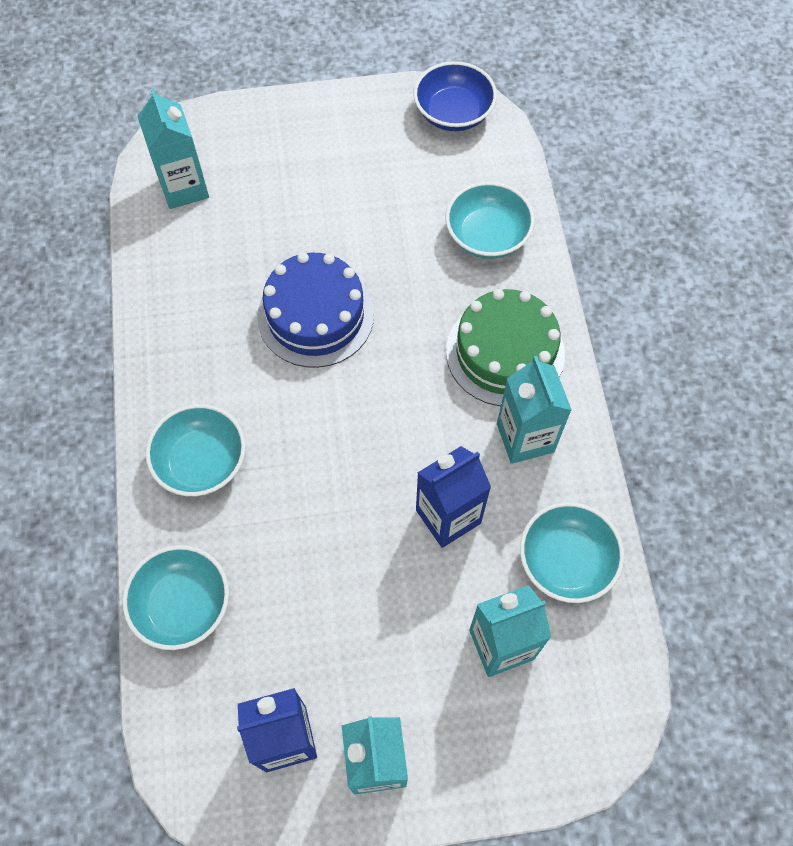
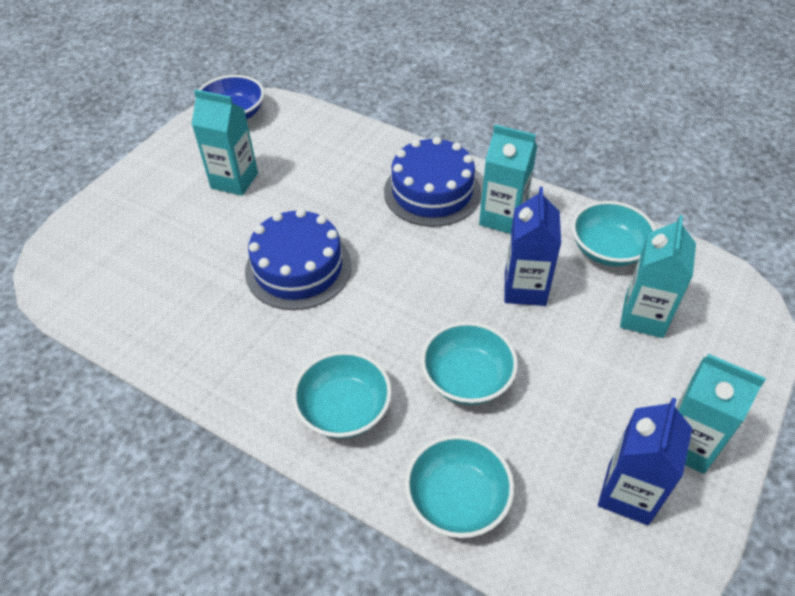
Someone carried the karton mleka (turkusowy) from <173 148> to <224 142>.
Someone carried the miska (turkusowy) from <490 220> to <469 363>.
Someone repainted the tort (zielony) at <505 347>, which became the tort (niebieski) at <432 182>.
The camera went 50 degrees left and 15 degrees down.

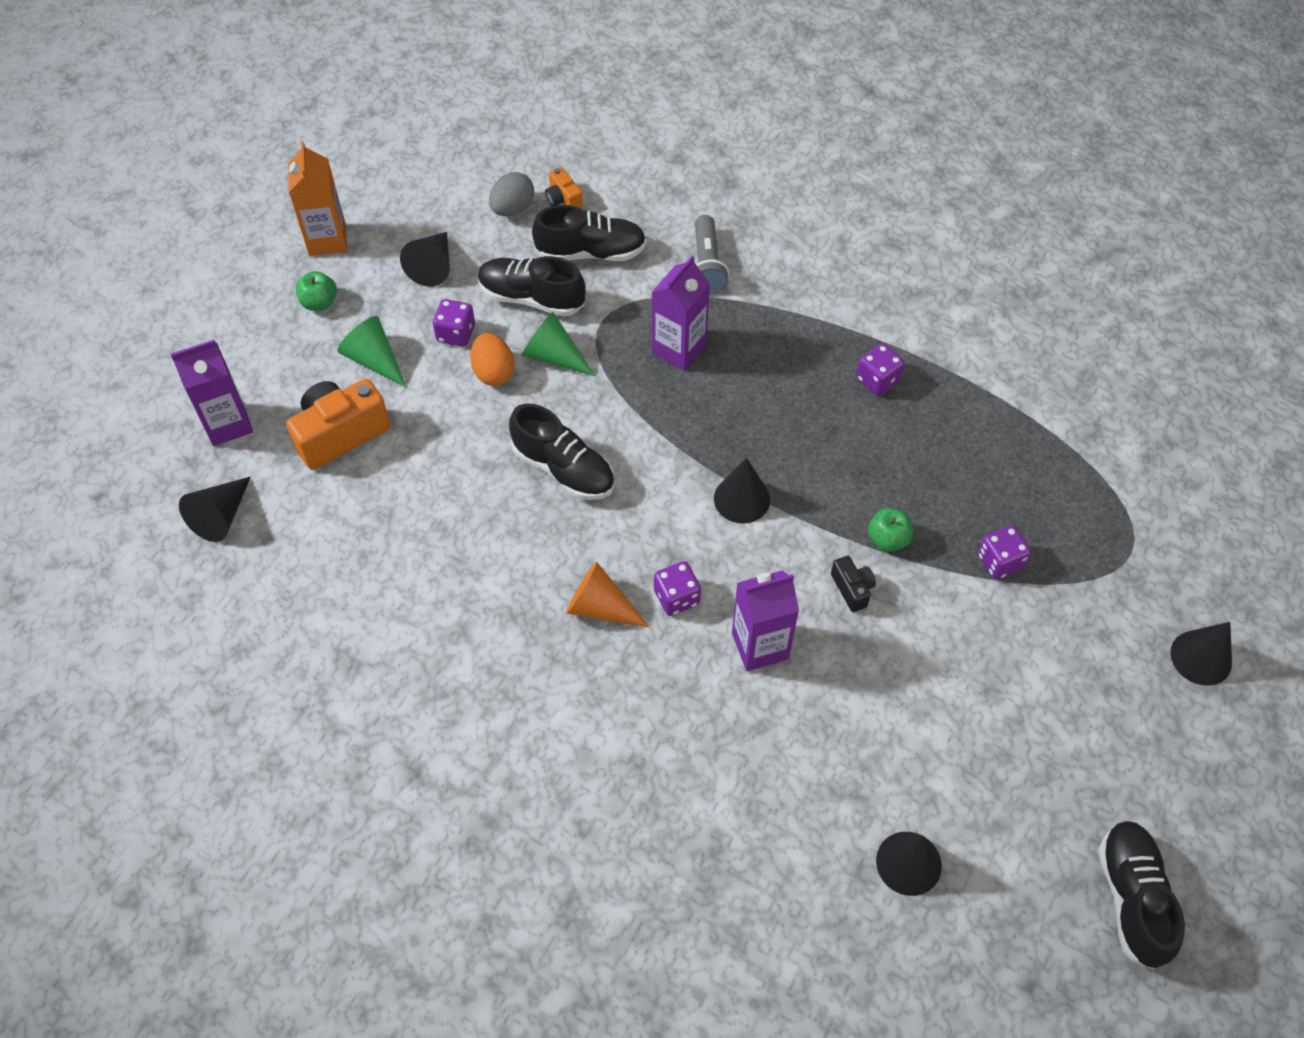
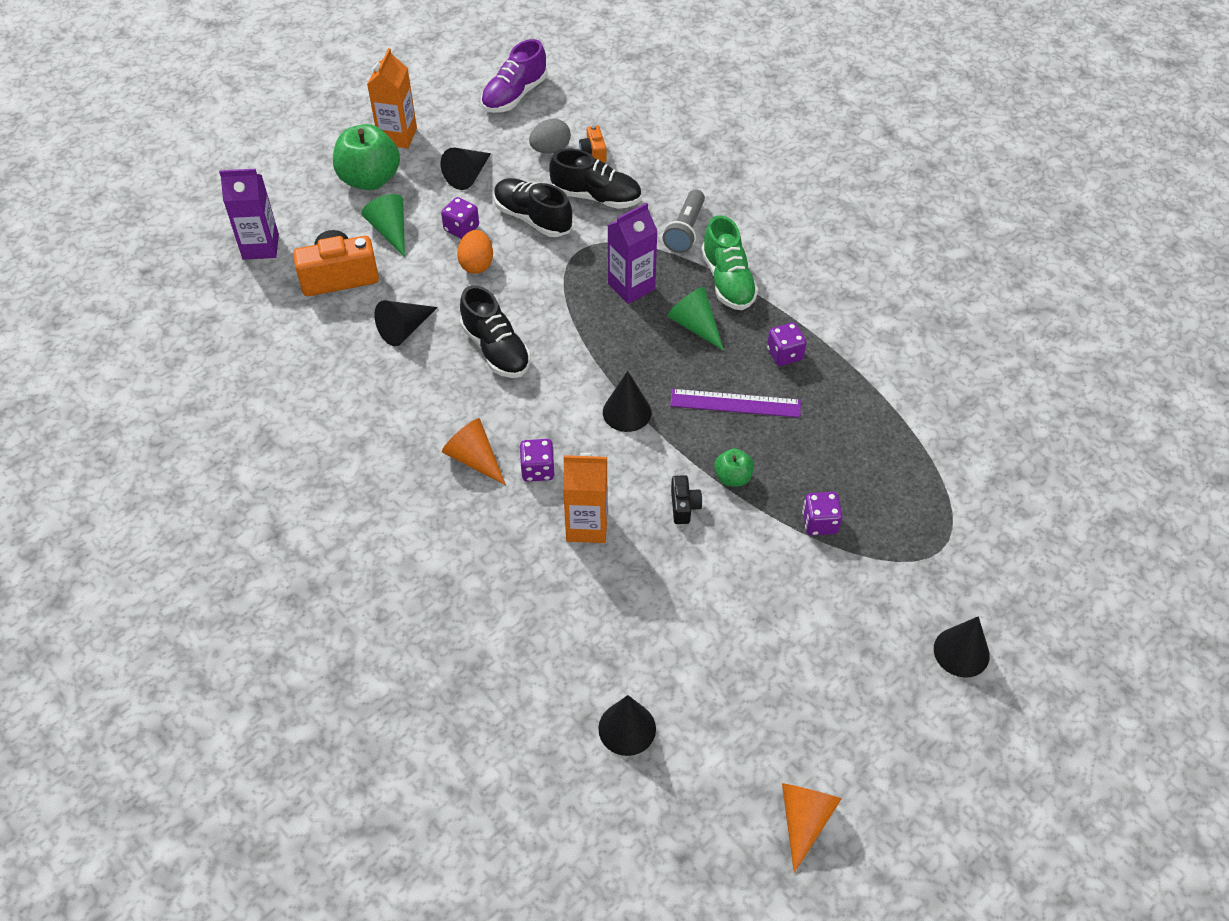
Someone put down the but (fioletowy) at <514 76>.
Someone put down the linijka (fioletowy) at <735 403>.
Someone put down the but (zielony) at <729 262>.
Someone carried the stożek (czarny) from <215 509> to <406 323>.
Someone carried the stożek (zielony) from <558 344> to <695 319>.
Someone swapped the but (czarny) at <1141 895> for the stożek (pomarańczowy) at <811 828>.
Someone repainted the karton mleka (fioletowy) at <765 620>, which became the karton mleka (pomarańczowy) at <585 498>.
Someone scaled the jabłko (zielony) at <316 291> by 1.99.
The camera went 20 degrees right and 5 degrees down.

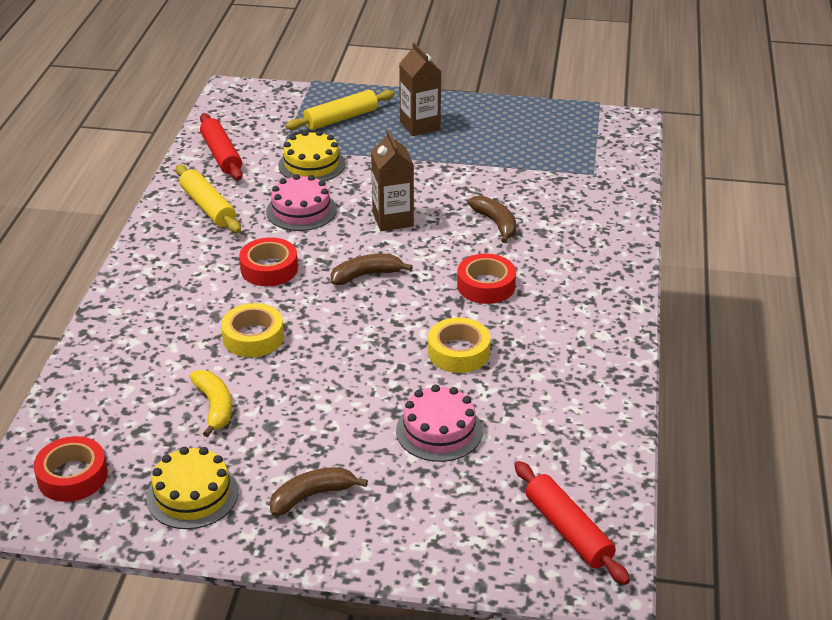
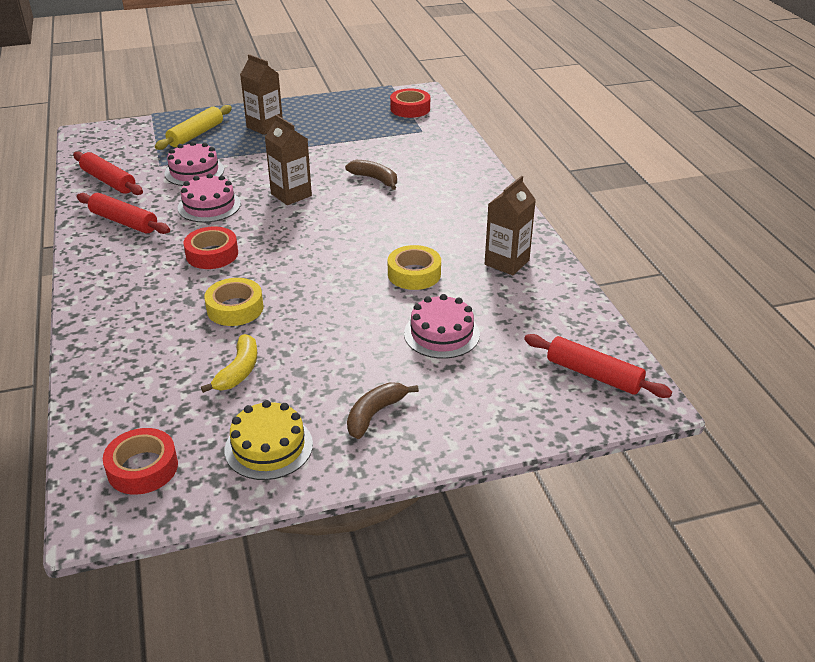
Someone took away the banan (brązowy) at <372 269>.
Someone put down the karton mleka (brązowy) at <510 225>.
Someone carried the taśma klejąca (czerwony) from <486 279> to <410 103>.
Someone repainted the wałek do ciasta (żółty) at <208 199>, which became the wałek do ciasta (czerwony) at <123 213>.
Someone repainted the tort (żółty) at <311 155>, which became the tort (różowy) at <194 163>.
Someone rotated the banan (żółty) at <210 403> by 60 degrees clockwise.
The camera went 25 degrees left and 0 degrees up.

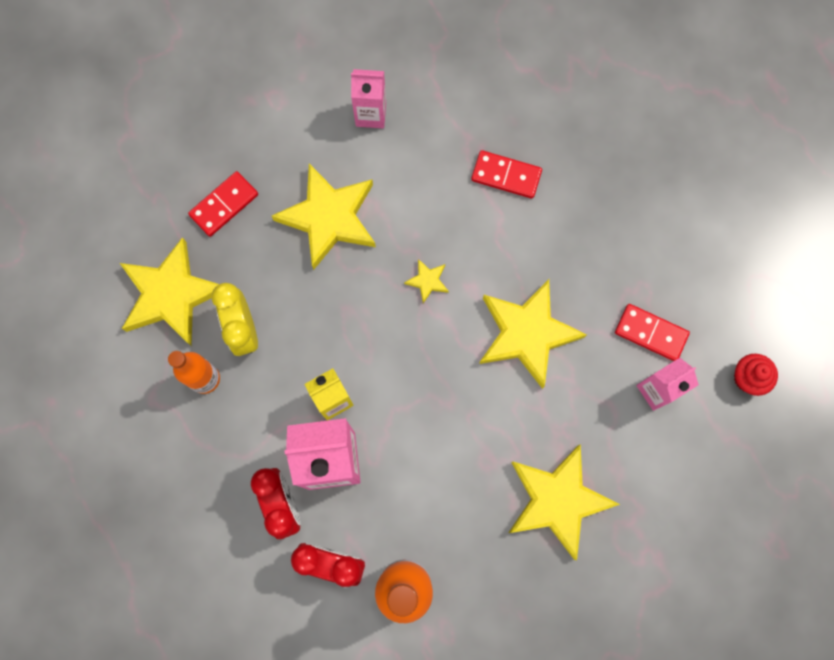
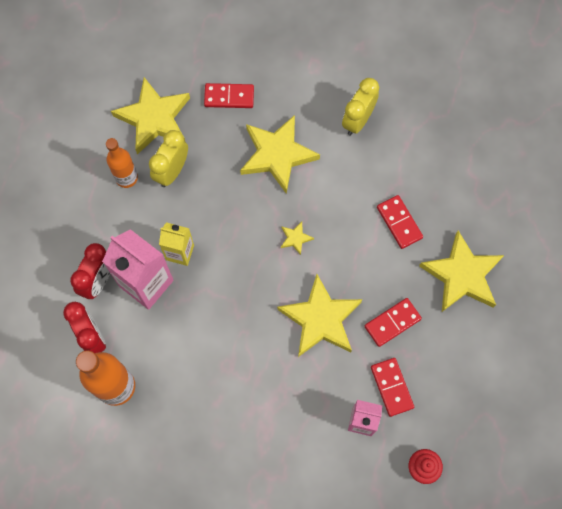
Someone put down the kostka domina (czerwony) at <393 322>.
Someone carried the gwiazda (żółty) from <564 502> to <461 271>.
Someone swapped the karton mleka (różowy) at <368 98> for the budzik (żółty) at <360 106>.
The camera went 45 degrees right and 5 degrees down.

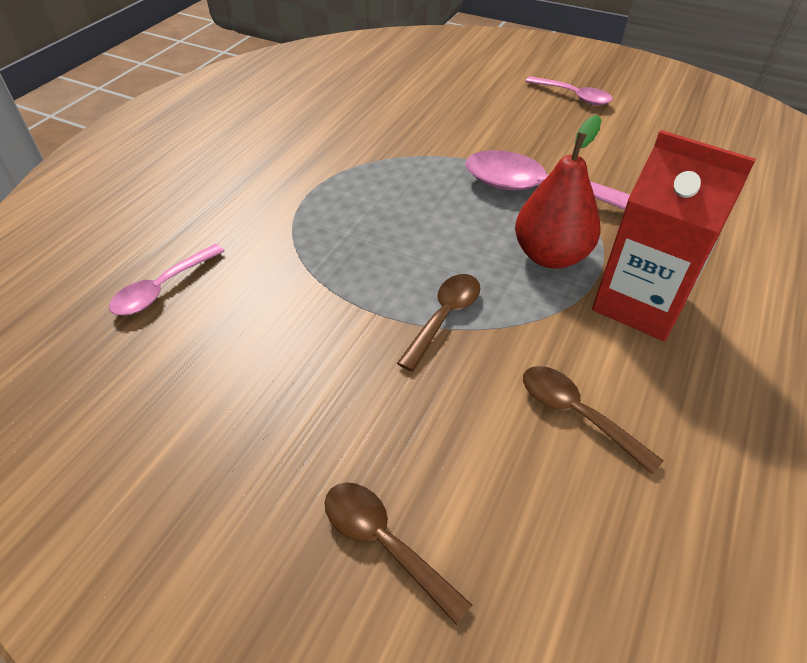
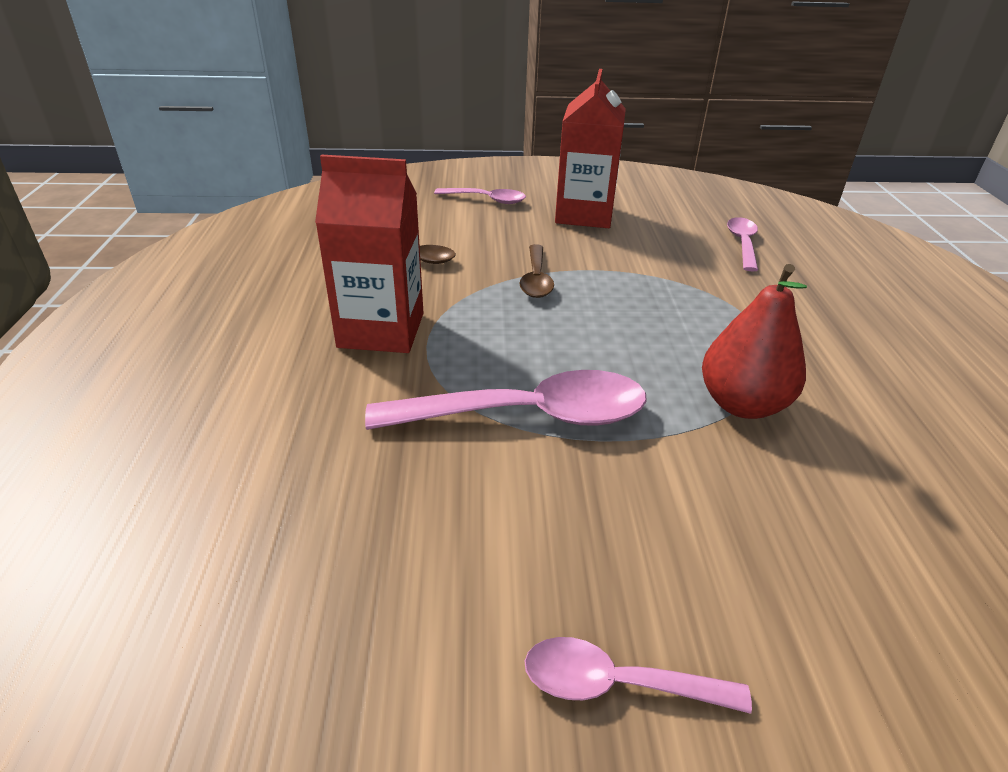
Someone put down the karton mleka (czerwony) at <590 148>.
Someone carried the gruszka (czerwony) from <558 192> to <754 341>.
Someone repainted the łyżka (brązowy) at <398 553>, which became the łyżka (różowy) at <480 196>.
The camera went 150 degrees right and 10 degrees down.

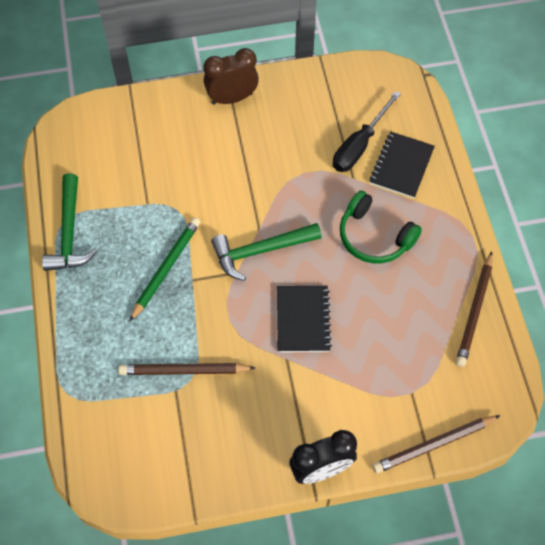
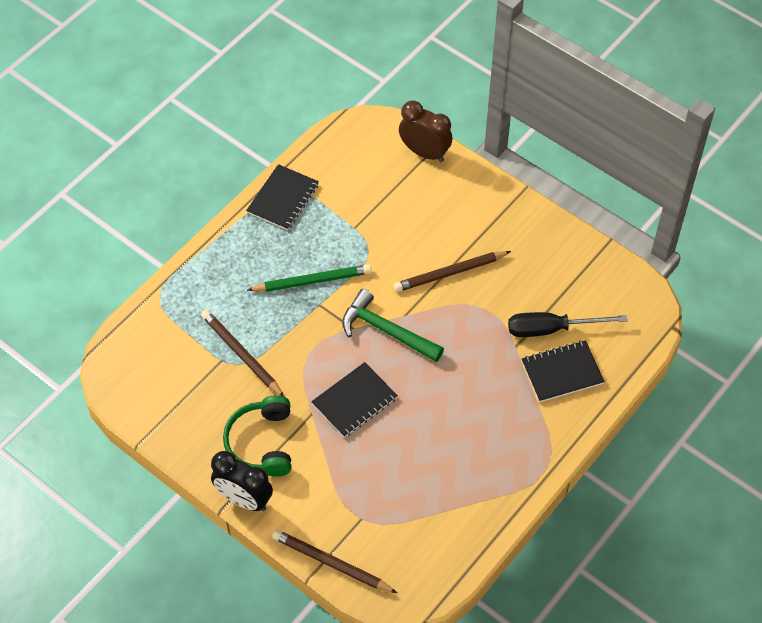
Someone carried the budzik (brązowy) from <231 76> to <426 131>.
Someone carried the słuchawki (zielony) from <381 226> to <257 436>.
Someone carried the ołówek (brązowy) from <474 309> to <452 271>.
Someone swapped the młotek (zielony) at <69 222> for the zeszyt (czarny) at <282 197>.
The camera went 50 degrees right and 5 degrees down.

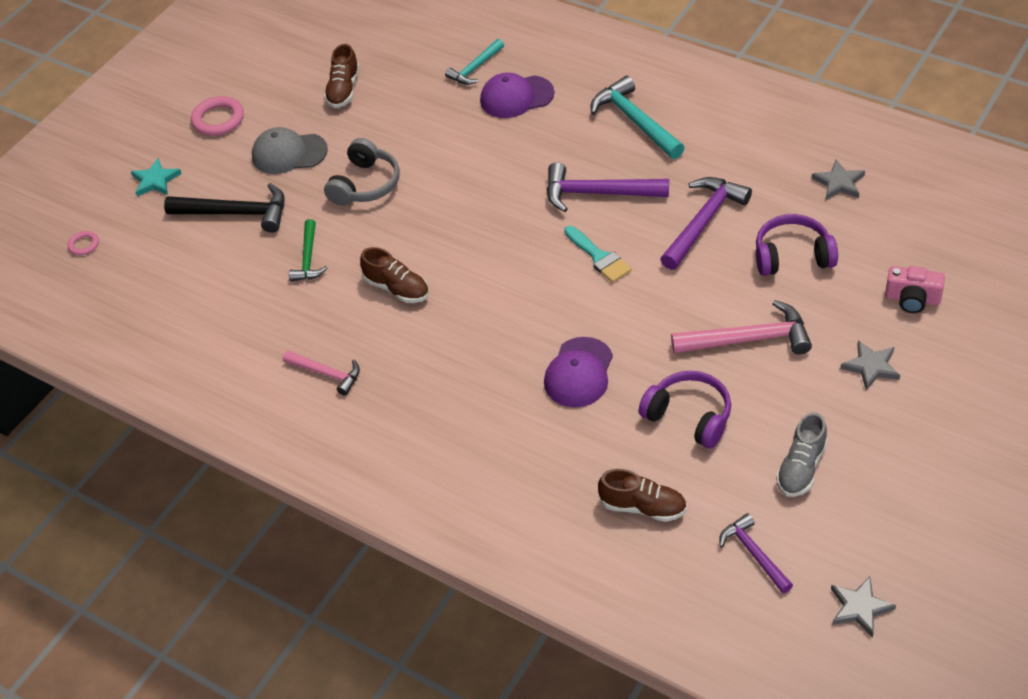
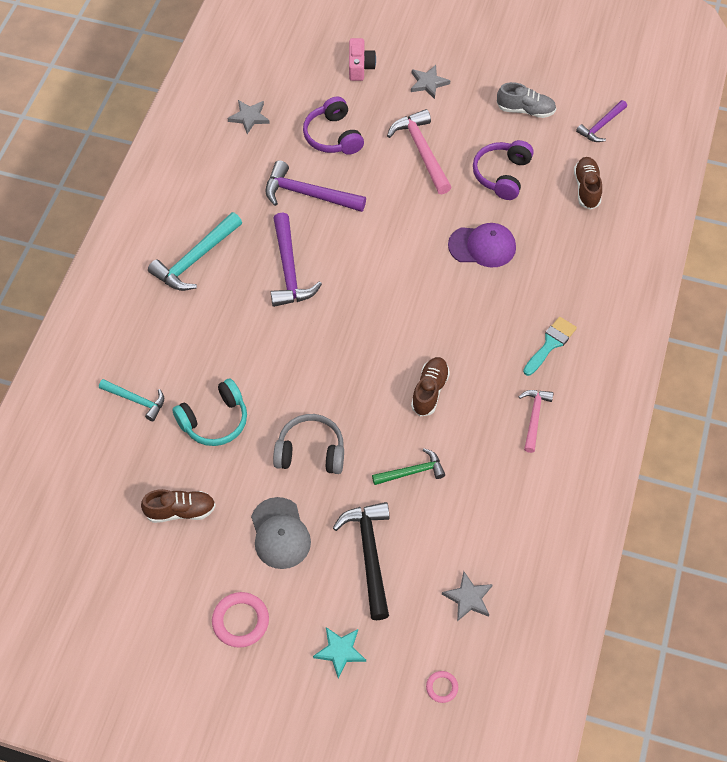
Someone took away the czapka (fioletowy) at <517 95>.
Someone put down the słuchawki (turkusowy) at <209 412>.
Someone carried the pędzel (turkusowy) from <598 254> to <550 346>.
Someone carried the gwiazda (szary) from <863 607> to <467 596>.
The camera went 110 degrees left and 10 degrees up.

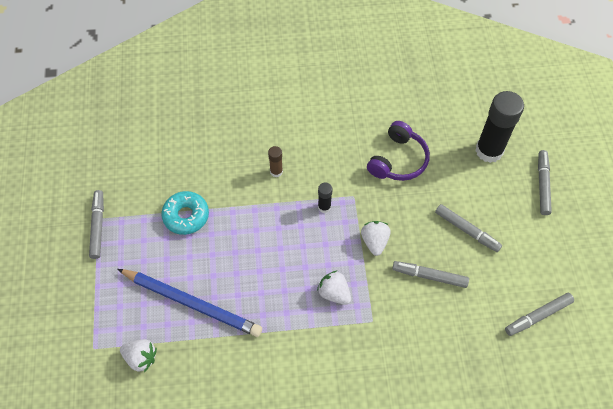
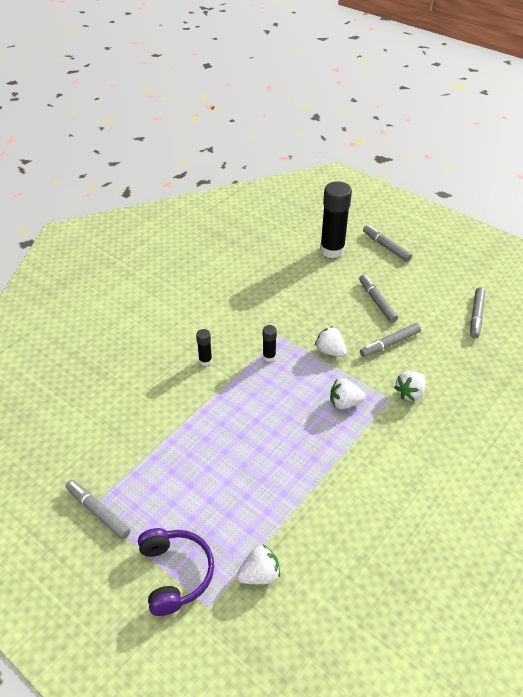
Someone took away the ołówek (niebieski) at <190 303>.
Someone took away the donut (turkusowy) at <185 213>.
Someone put down the truskawka (biały) at <410 386>.
Someone carried the słuchawki (fioletowy) from <398 151> to <176 572>.
Someone repainted the klej w sztyfcie (brązowy) at <275 161>, which became the klej w sztyfcie (czarny) at <204 347>.
Someone rotated the flamaster (szary) at <468 228> by 105 degrees counterclockwise.
The camera went 45 degrees left and 15 degrees down.

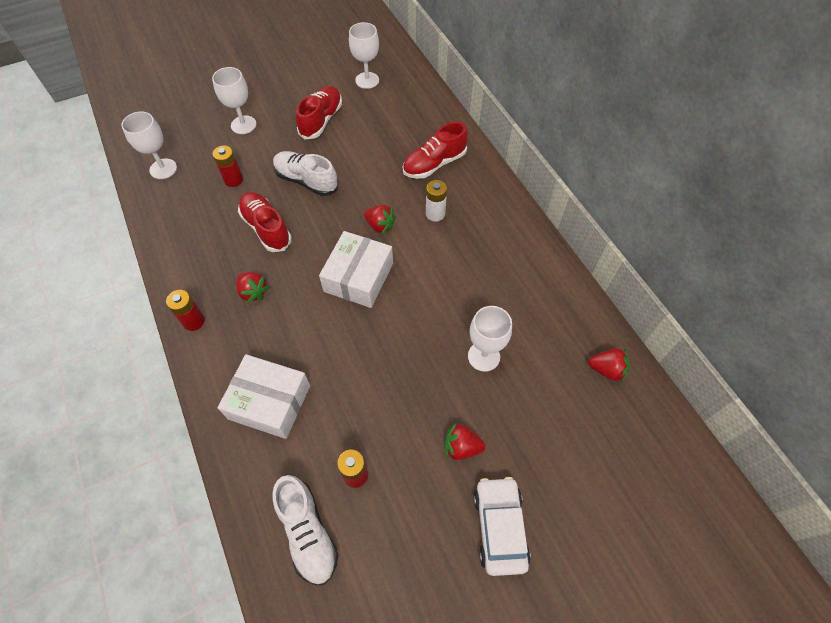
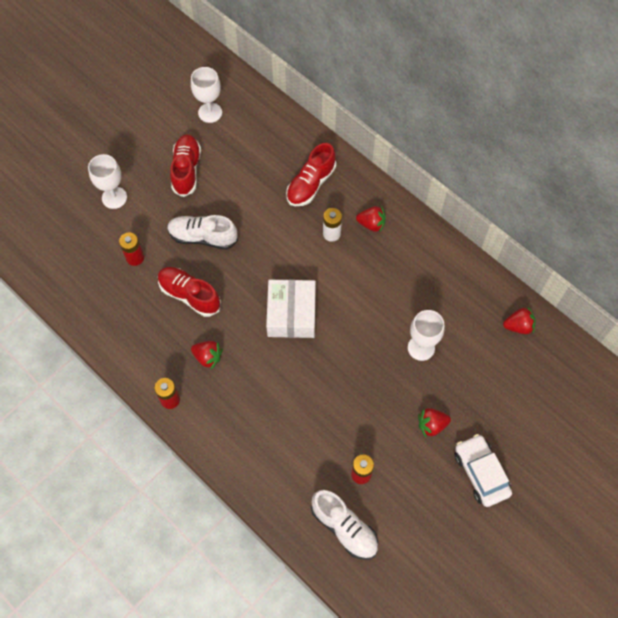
Someone took away the kielich (biały) at <149 145>.
Someone took away the pudełko (biały) at <264 396>.
Someone carried the truskawka (czerwony) from <380 220> to <371 219>.
The camera went 20 degrees left and 5 degrees up.

